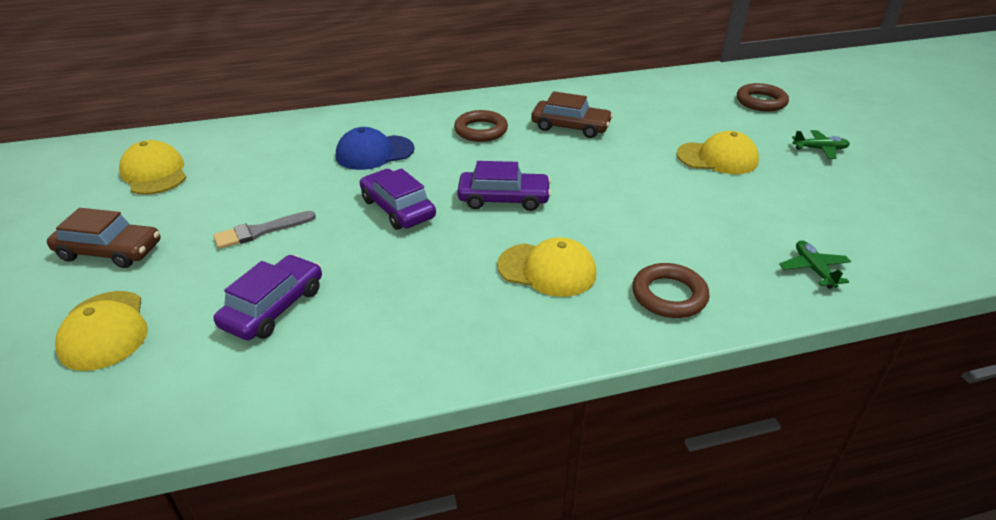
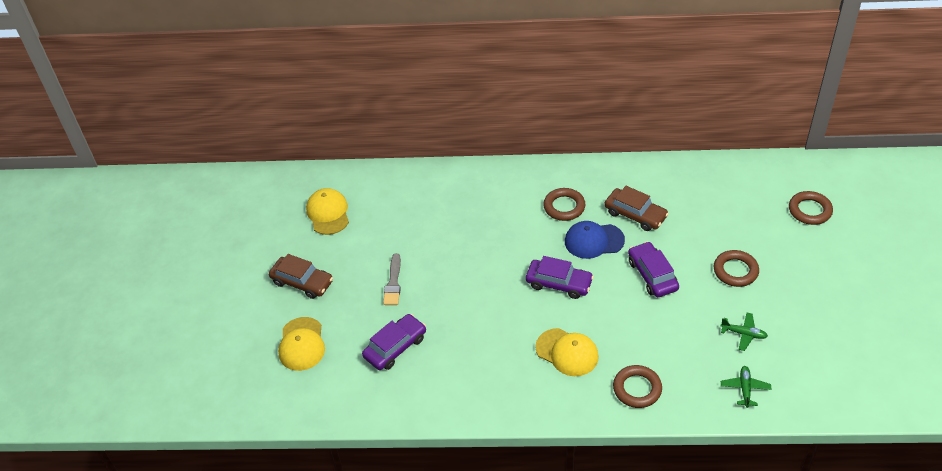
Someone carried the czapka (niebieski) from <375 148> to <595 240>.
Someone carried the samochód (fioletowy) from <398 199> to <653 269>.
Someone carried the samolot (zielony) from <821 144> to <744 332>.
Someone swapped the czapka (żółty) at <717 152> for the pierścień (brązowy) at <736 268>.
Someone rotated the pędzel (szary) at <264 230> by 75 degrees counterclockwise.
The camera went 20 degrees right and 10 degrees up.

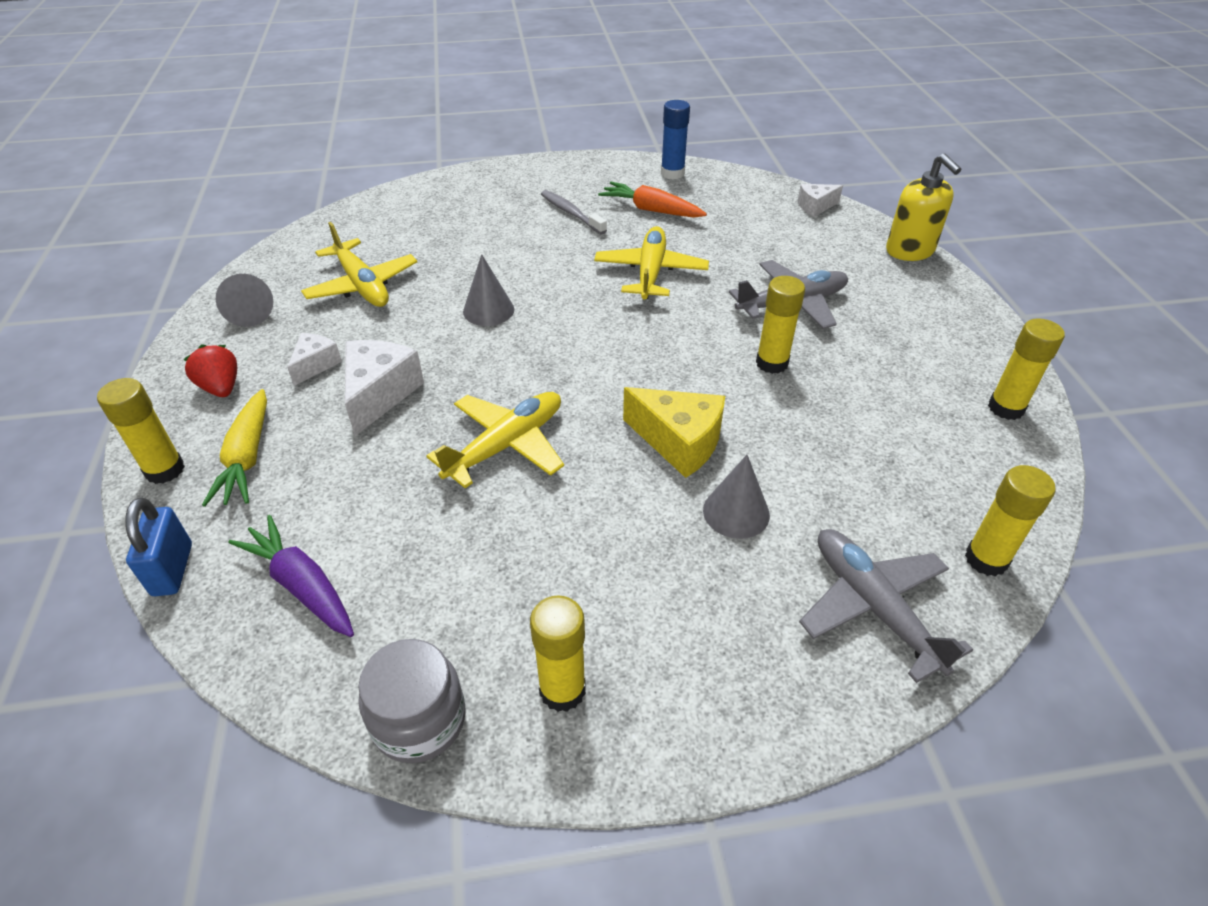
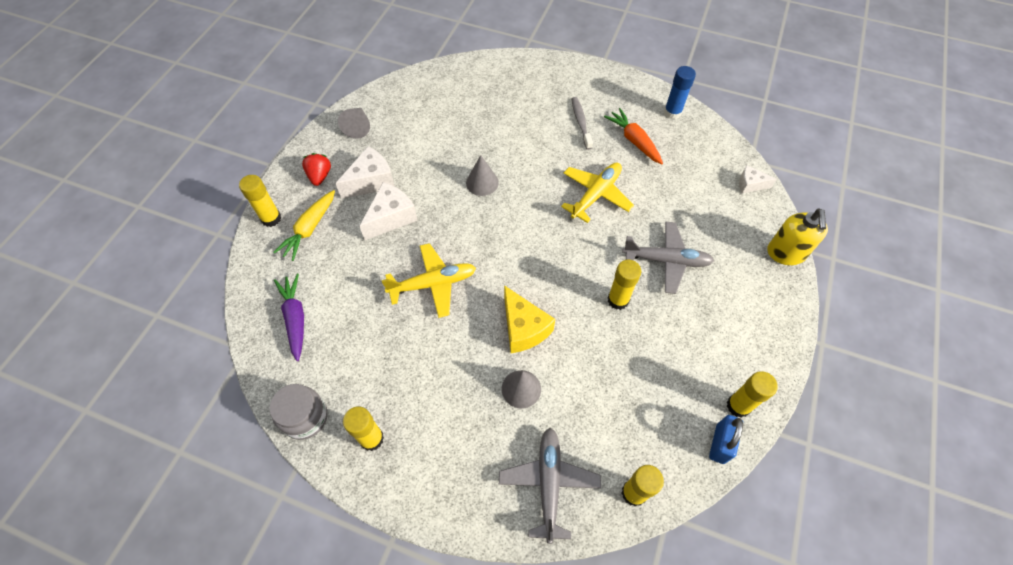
Someone took away the samolot (żółty) at <359 264>.
Someone carried the kłódka (niebieski) from <158 546> to <726 439>.
Someone scaled the ser (biały) at <314 359> by 1.70.
The camera went 30 degrees right and 15 degrees up.

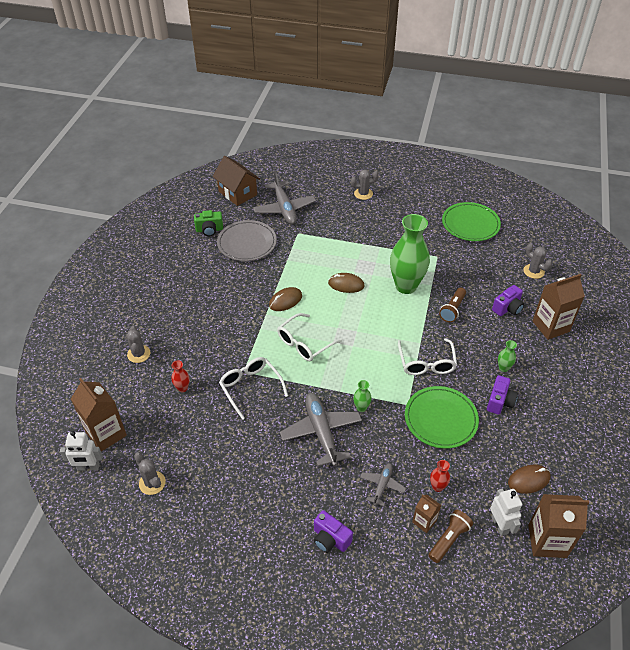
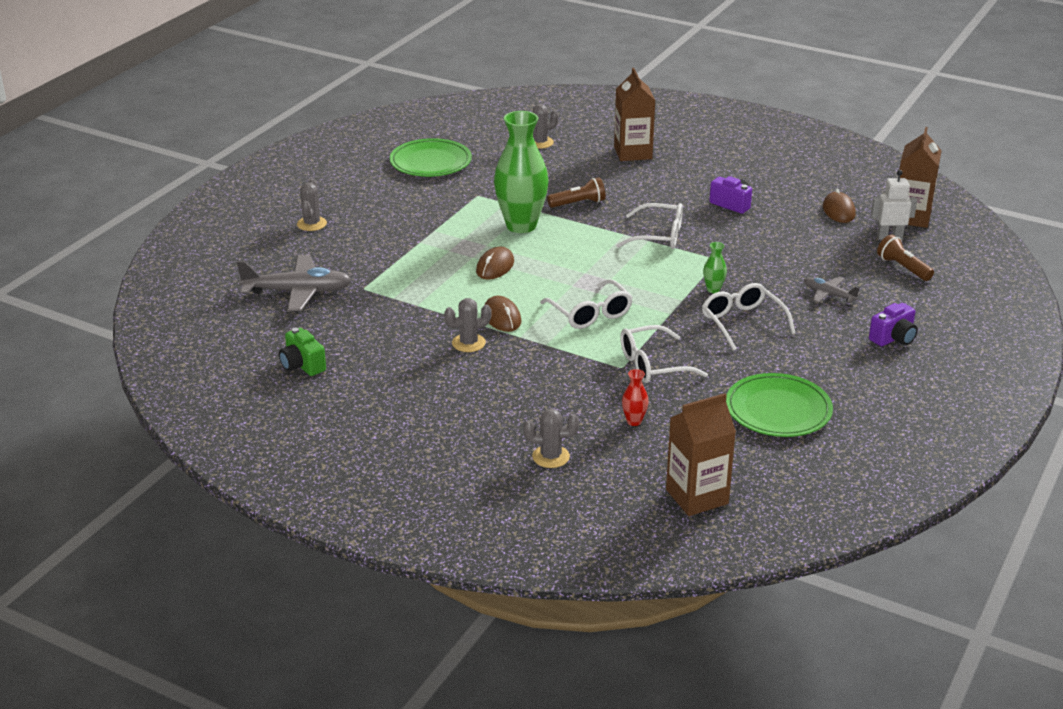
Someone took away the robot (biały) at <81 451>.
Someone took away the domek (brązowy) at <236 181>.
Someone took away the talerz (szary) at <247 240>.
Someone took away the karton mleka (brązowy) at <426 513>.
Someone took away the wazon (czerwony) at <440 476>.
Someone took away the aparat fotograficzny (fioletowy) at <508 300>.
Someone took away the wazon (zielony) at <507 356>.
Someone carried the kaktus (szary) from <150 473> to <468 325>.
Someone carried the talerz (zielony) from <442 417> to <779 405>.
Someone swapped the samolot (szary) at <321 429> for the okulary (biały) at <749 317>.
Someone rotated the aparat fotograficzny (zielony) at <208 223> by 135 degrees clockwise.
Someone rotated the latarka (brązowy) at <452 305> by 60 degrees counterclockwise.
The camera went 75 degrees left and 15 degrees down.

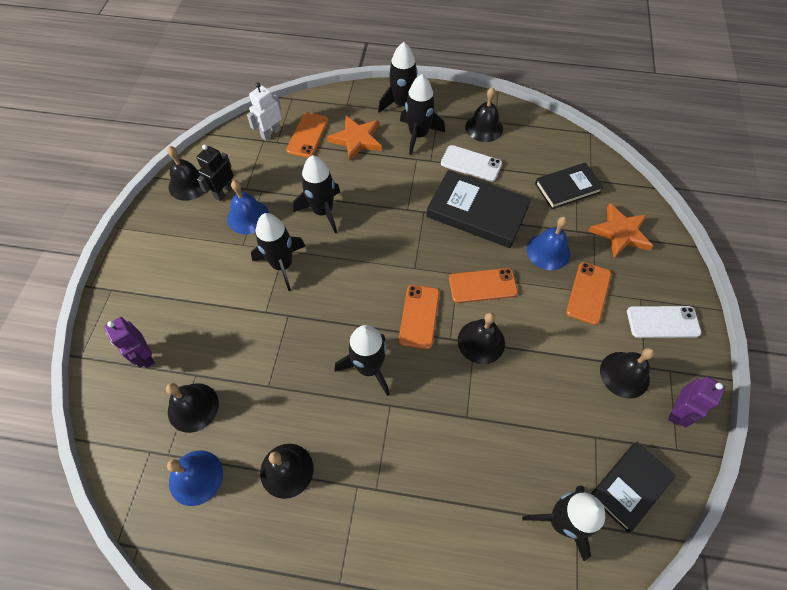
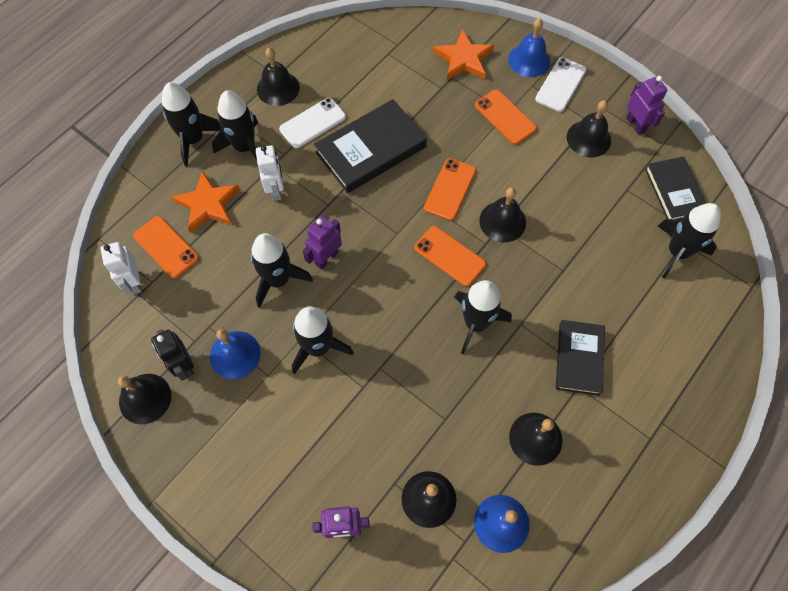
Someone put down the robot (biały) at <270 173>.
Someone put down the robot (fioletowy) at <322 242>.
Someone carried the dzwonek (niebieski) from <548 243> to <529 47>.
Someone carried the książka (czarny) from <569 186> to <580 358>.
The camera went 60 degrees left and 5 degrees up.

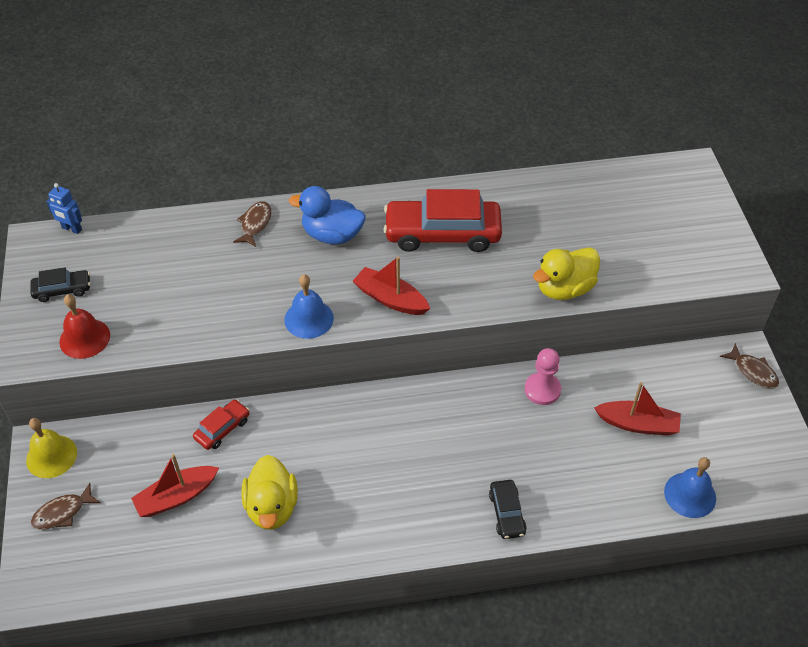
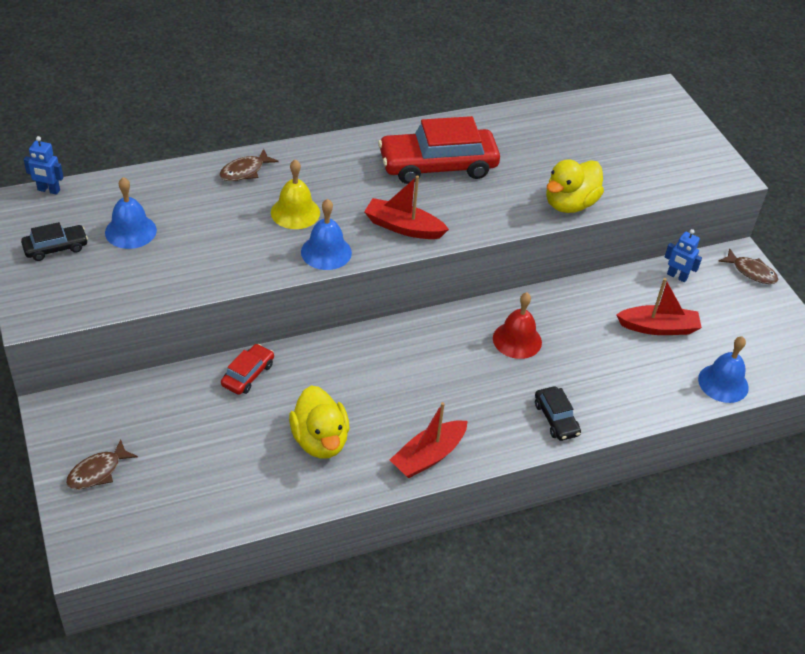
Someone took away the kaczka (niebieski) at <327 215>.
Someone took away the pionek (różowy) at <543 376>.
Someone put down the dzwonek (niebieski) at <131 213>.
Someone put down the robot (niebieski) at <683 255>.
Someone carried the dzwonek (żółty) from <51 448> to <295 194>.
Someone carried the dzwonek (czerwony) from <84 326> to <517 325>.
Someone carried the łódka (czerwony) from <175 485> to <429 440>.
Someone rotated the ryba (brązowy) at <252 224> by 135 degrees counterclockwise.
The camera went 15 degrees left and 5 degrees down.

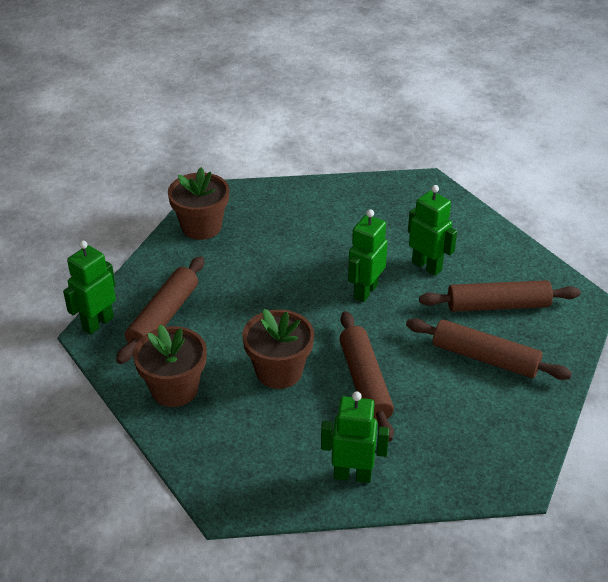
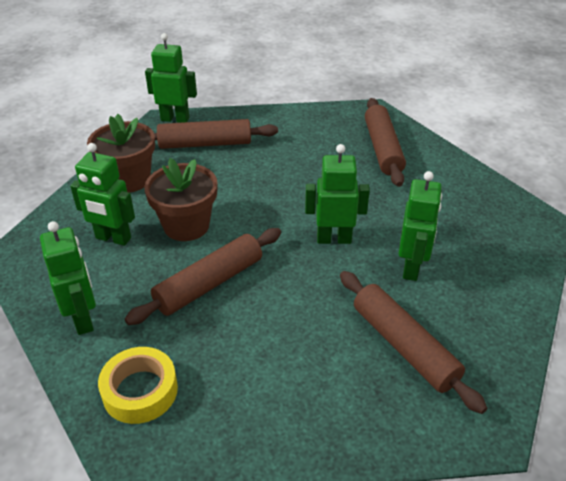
Someone took away the doniczka (brązowy) at <198 203>.
Someone put down the robot (zielony) at <102 194>.
Someone put down the taśma klejąca (żółty) at <138 385>.
Someone carried the wałek do ciasta (brązowy) from <489 349> to <385 142>.
The camera went 60 degrees right and 0 degrees up.

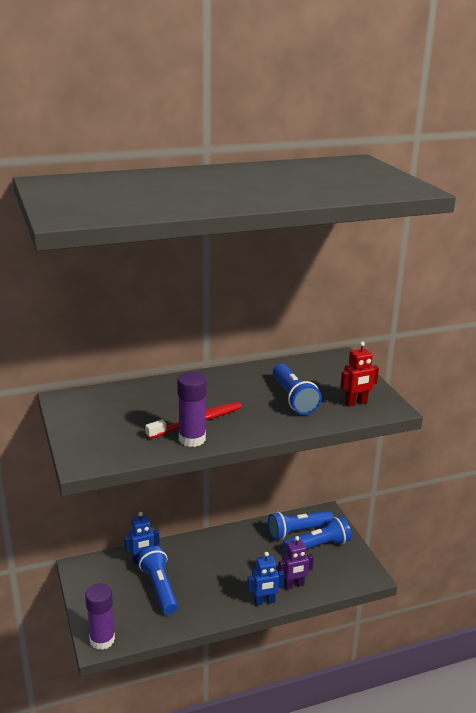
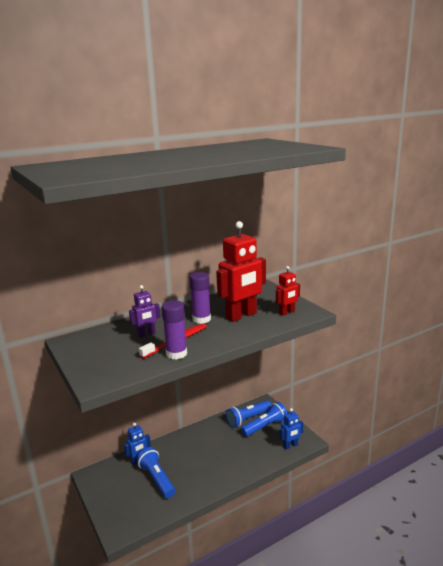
Someone carried the klej w sztyfcie (fioletowy) from <100 616> to <200 298>.
Someone carried the robot (niebieski) from <265 579> to <291 428>.
Someone carried the robot (fioletowy) from <296 563> to <144 311>.
Someone swapped the latarka (niebieski) at <297 389> for the robot (czerwony) at <241 271>.
The camera went 10 degrees left and 5 degrees down.

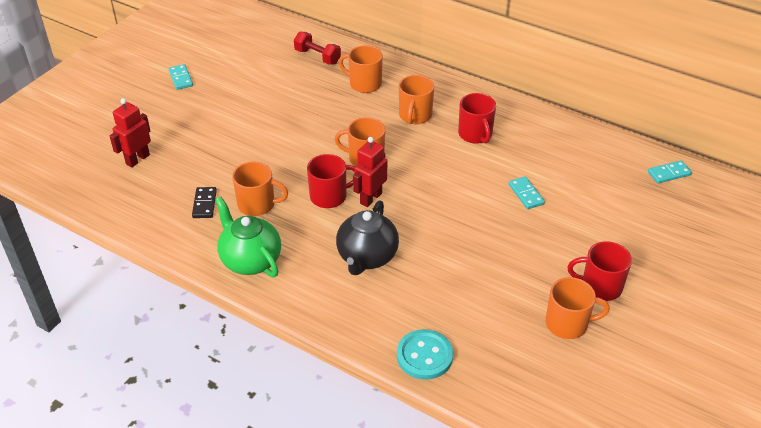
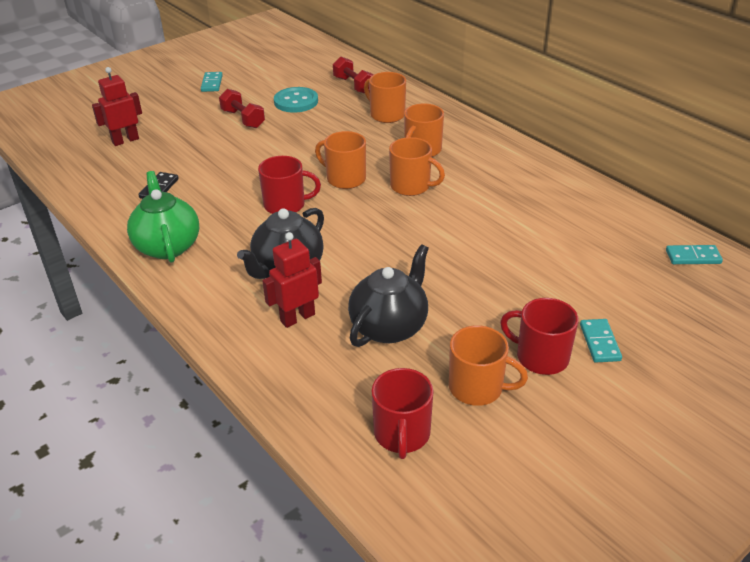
Someone put down the hantel (czerwony) at <242 108>.
Someone put down the imbryk (czarny) at <388 295>.
Someone carried the kubek (pomarańczowy) from <260 189> to <417 166>.
Someone carried the robot (czerwony) from <370 172> to <292 280>.
Someone carried the guzik (turkusowy) from <425 354> to <296 100>.
Someone carried the kubek (czerwony) from <477 118> to <402 413>.
Someone carried the kostka domina (turkusowy) from <526 192> to <601 340>.
The camera went 20 degrees right and 5 degrees down.

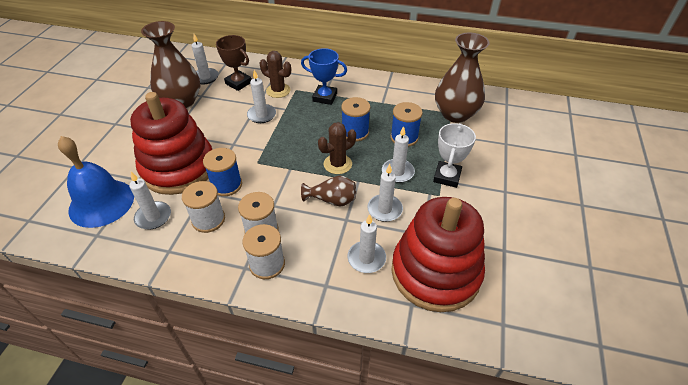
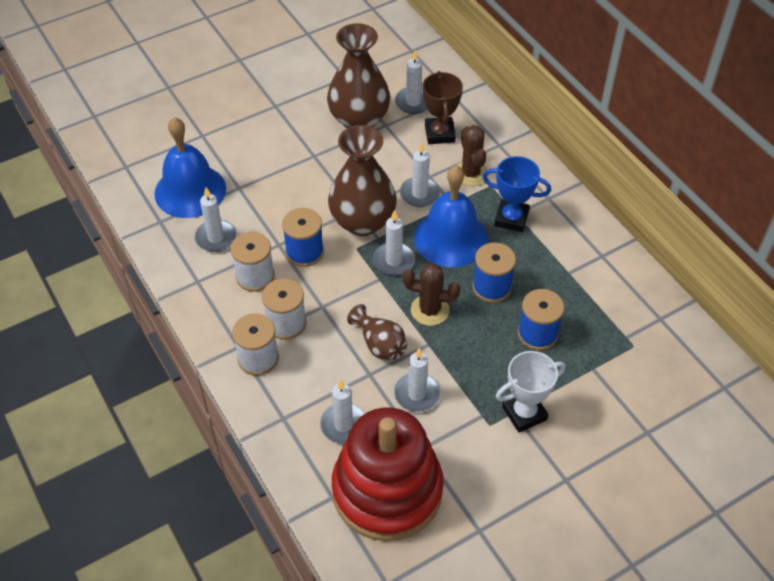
Someone took away the zabawka nakładanka (czerwony) at <171 143>.
Someone put down the dzwonek (niebieski) at <451 216>.
Someone carried the świeca (biały) from <398 154> to <394 242>.
Someone carried the wazon (brązowy) from <462 78> to <362 180>.
Someone rotated the puchar (niebieski) at <324 76> by 45 degrees counterclockwise.
The camera went 45 degrees right and 5 degrees up.

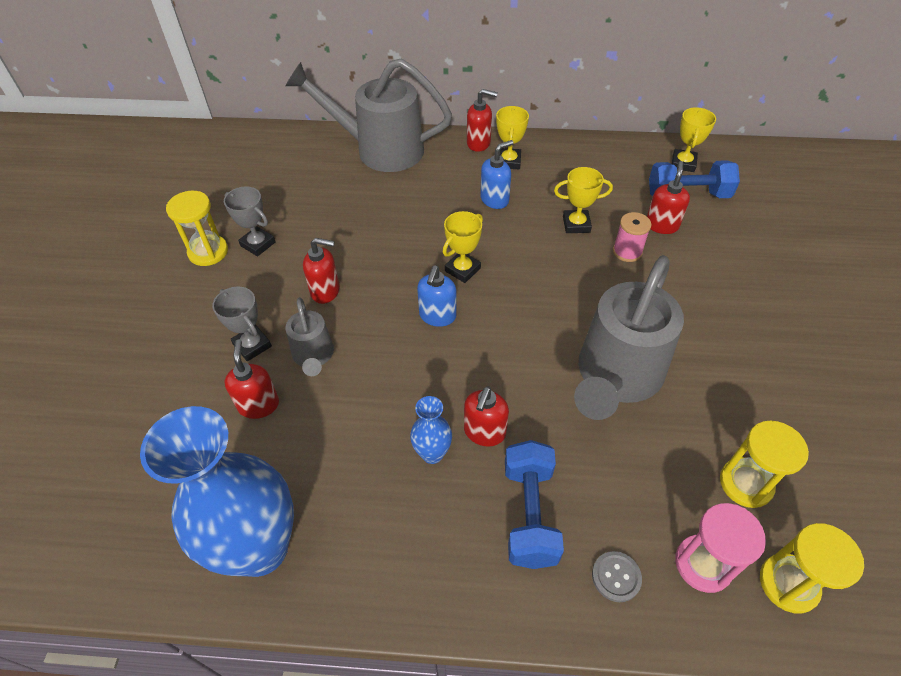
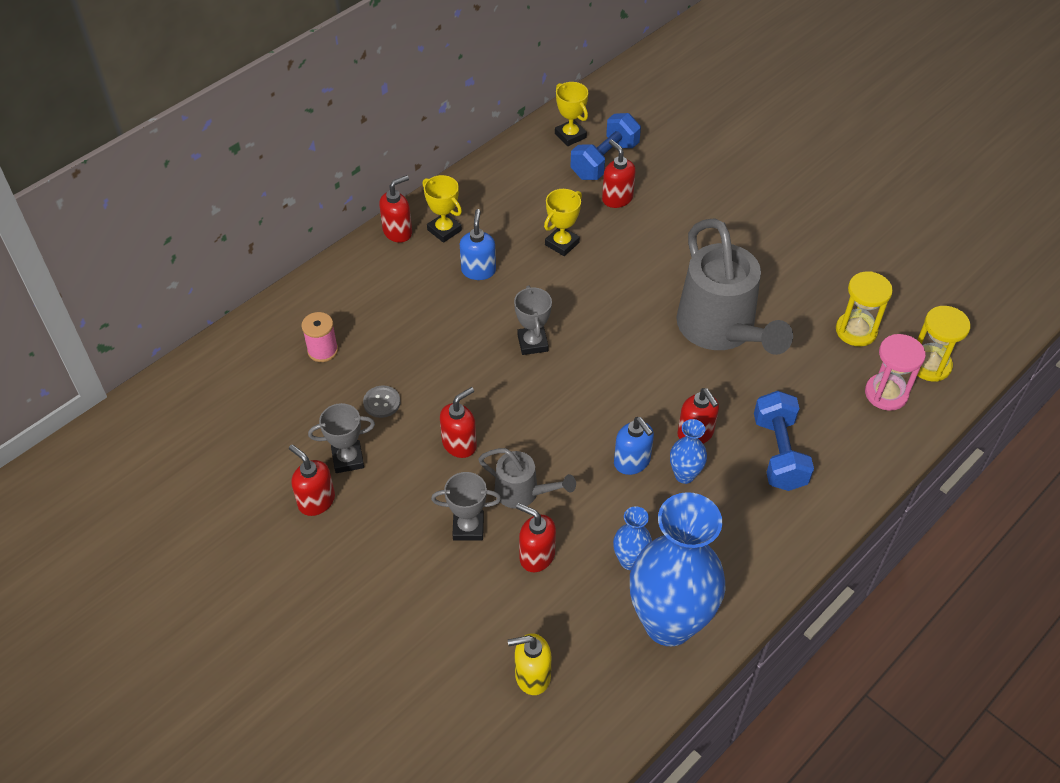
Someone took away the konewka (szary) at <368 115>.
Someone put down the dozownik mydła (żółty) at <530 664>.
Someone put down the wazon (niebieski) at <632 538>.
Someone carried the dozownik mydła (niebieski) from <436 296> to <634 446>.
Someone carried the guzik (szary) from <617 576> to <381 402>.
Someone carried the szpulka (różowy) from <632 237> to <319 337>.
Someone swapped the klepsydra (żółty) at <197 228> for the dozownik mydła (czerwony) at <312 480>.
Someone repainted the puchar (żółty) at <463 247>, which became the puchar (szary) at <533 320>.
Someone rotated the hantel (niebieski) at <534 504> by 45 degrees clockwise.
The camera went 50 degrees left and 0 degrees up.

